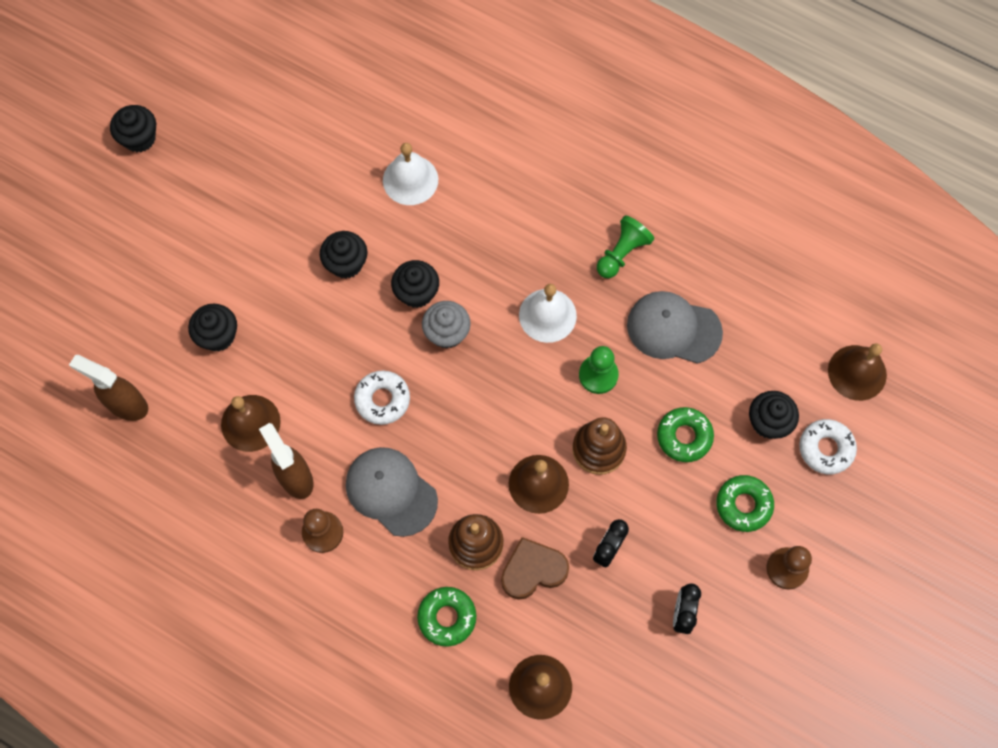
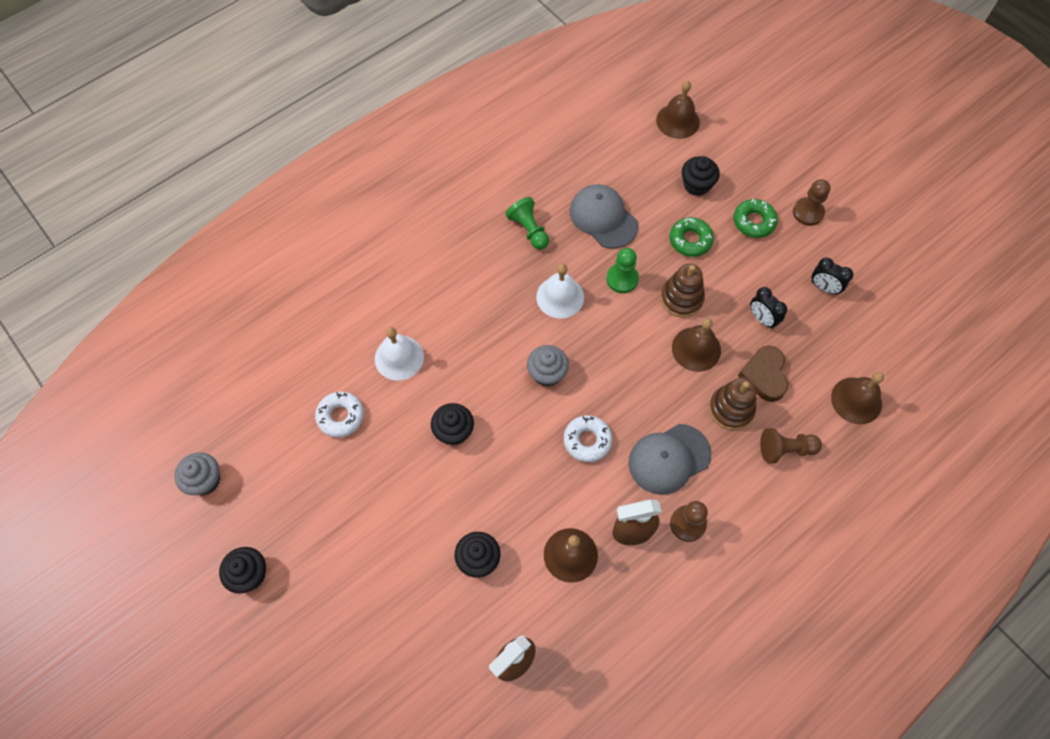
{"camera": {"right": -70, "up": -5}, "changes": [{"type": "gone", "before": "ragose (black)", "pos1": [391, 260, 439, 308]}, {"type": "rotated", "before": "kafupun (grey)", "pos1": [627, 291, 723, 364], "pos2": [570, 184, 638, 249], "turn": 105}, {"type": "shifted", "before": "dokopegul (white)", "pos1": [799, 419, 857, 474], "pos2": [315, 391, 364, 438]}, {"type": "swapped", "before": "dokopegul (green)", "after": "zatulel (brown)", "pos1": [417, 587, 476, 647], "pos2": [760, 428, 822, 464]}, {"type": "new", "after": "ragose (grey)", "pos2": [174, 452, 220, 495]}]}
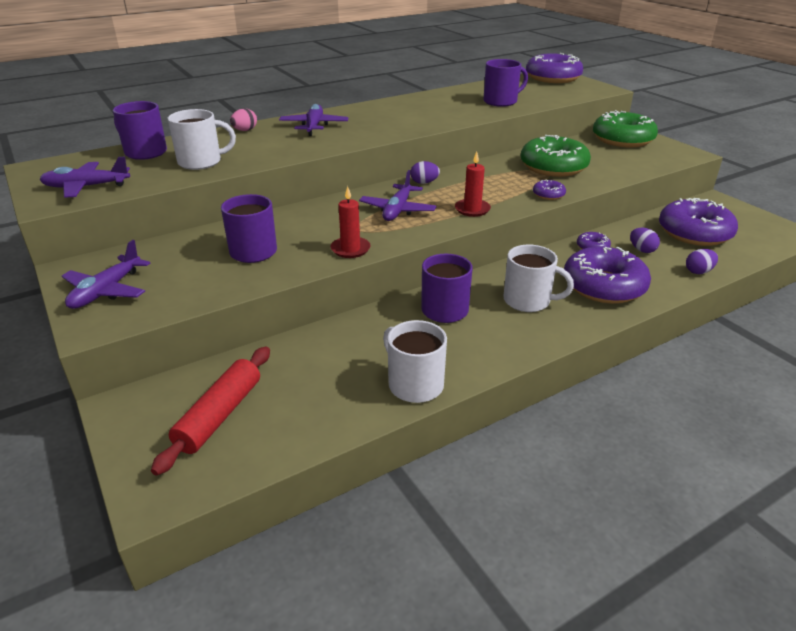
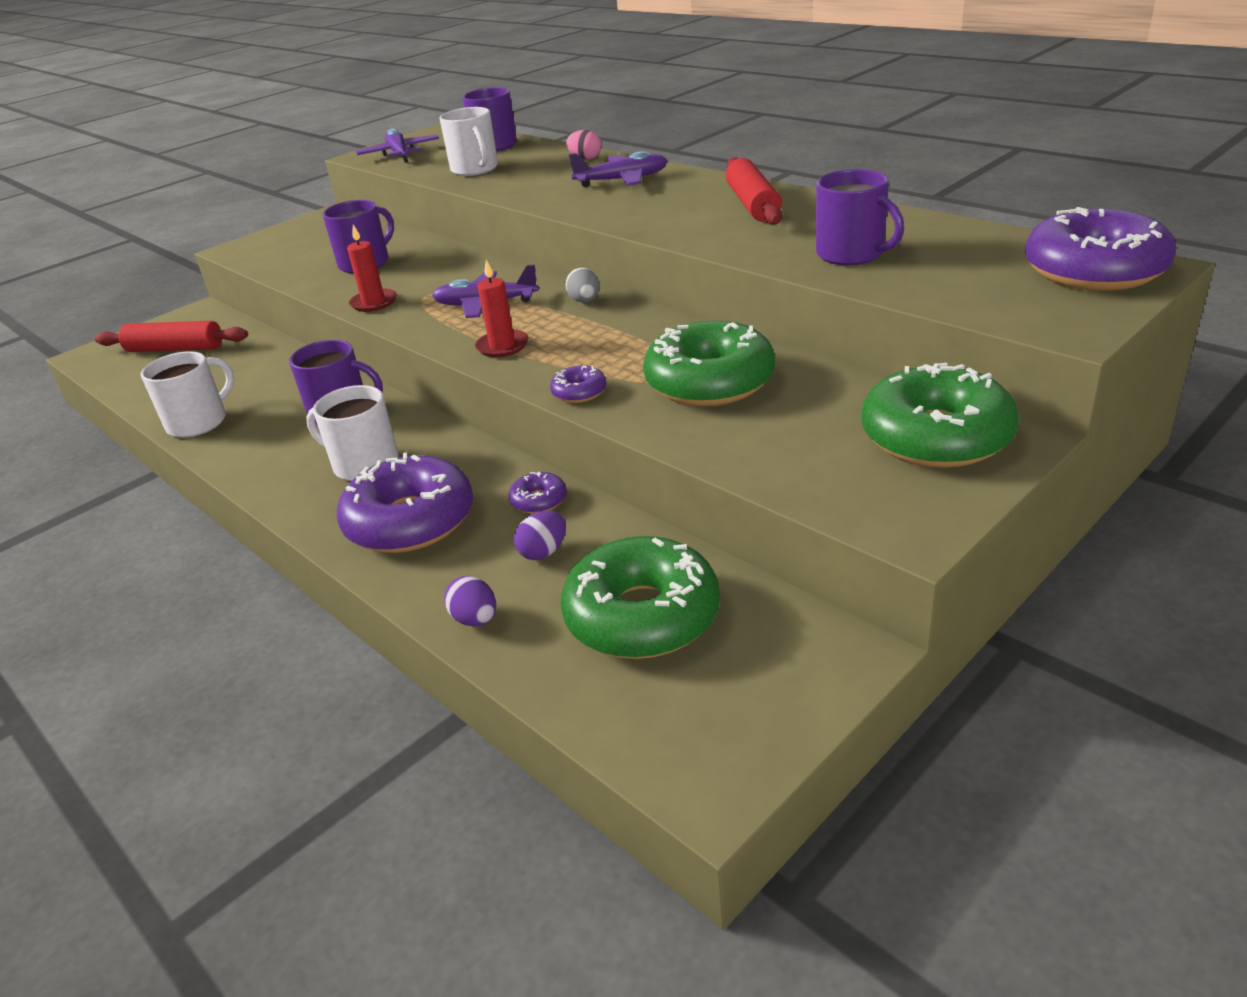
{"camera": {"right": 80, "up": 0}, "changes": [{"type": "repainted", "before": "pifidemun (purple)", "after": "pifidemun (grey)", "pos1": [410, 161, 440, 184], "pos2": [566, 268, 600, 303]}, {"type": "repainted", "before": "dokopegul (purple)", "after": "dokopegul (green)", "pos1": [659, 198, 738, 246], "pos2": [561, 536, 720, 659]}, {"type": "gone", "before": "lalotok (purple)", "pos1": [62, 240, 151, 309]}, {"type": "rotated", "before": "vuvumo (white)", "pos1": [503, 244, 574, 312], "pos2": [306, 385, 399, 481], "turn": 105}, {"type": "new", "after": "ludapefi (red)", "pos2": [726, 157, 782, 225]}]}
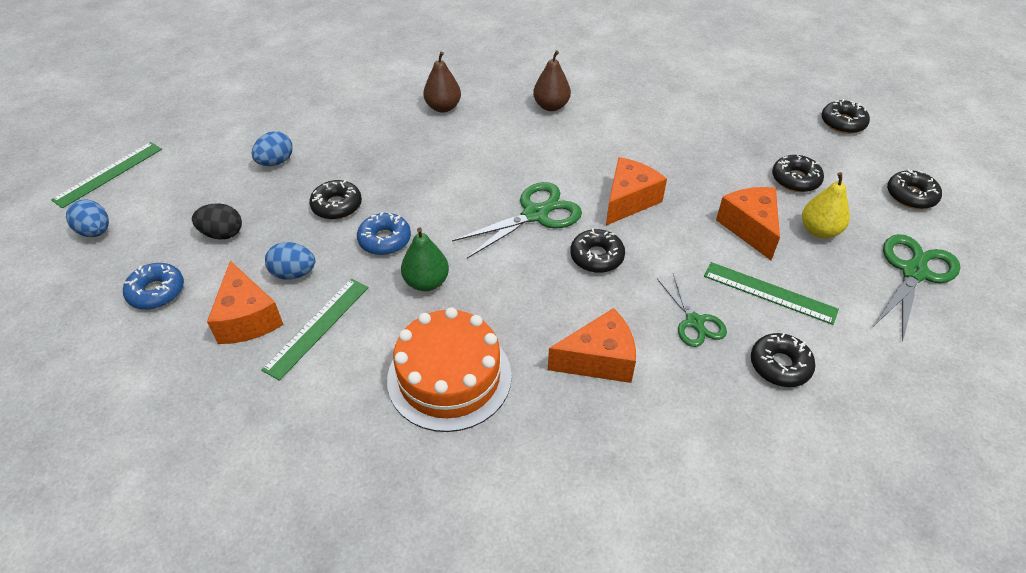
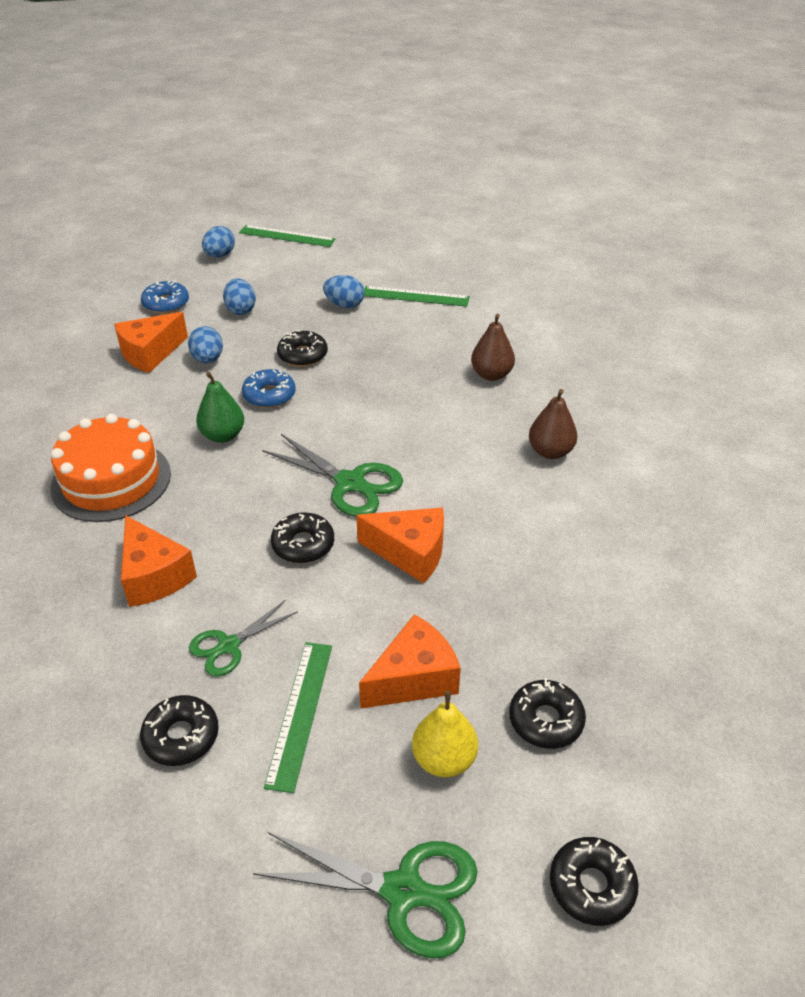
{"camera": {"right": 70, "up": -5}, "changes": [{"type": "gone", "before": "dokopegul (black)", "pos1": [821, 99, 870, 134]}, {"type": "repainted", "before": "pifidemun (black)", "after": "pifidemun (blue)", "pos1": [192, 203, 242, 240], "pos2": [223, 278, 256, 315]}, {"type": "shifted", "before": "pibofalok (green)", "pos1": [261, 279, 369, 381], "pos2": [364, 286, 470, 307]}]}
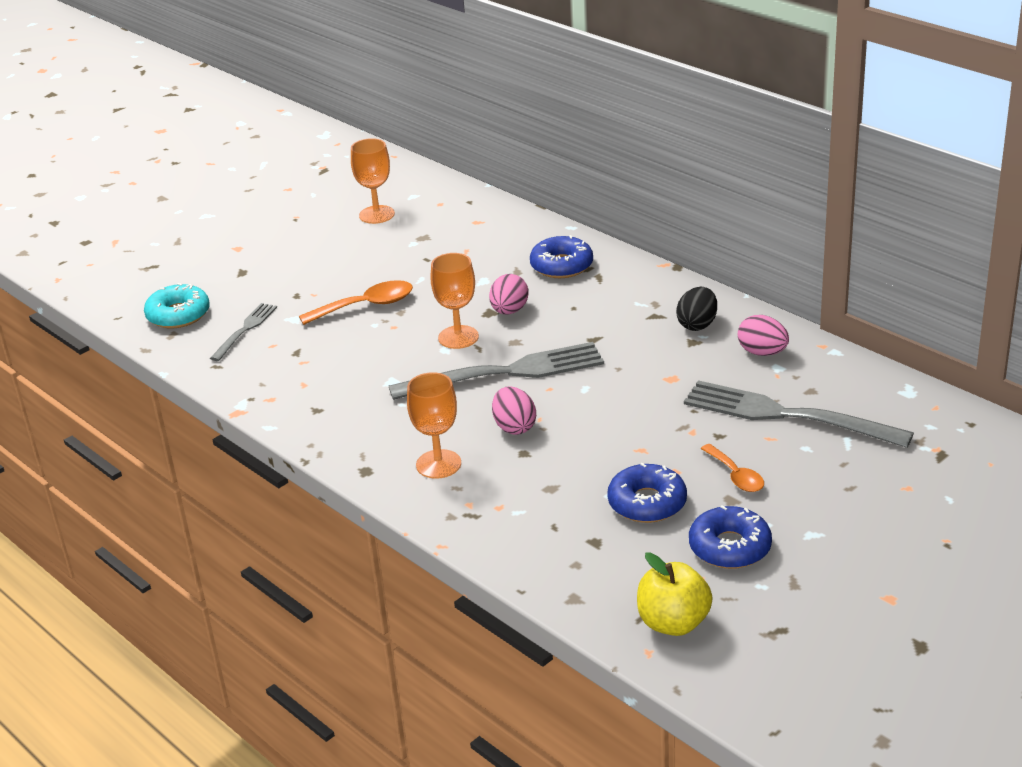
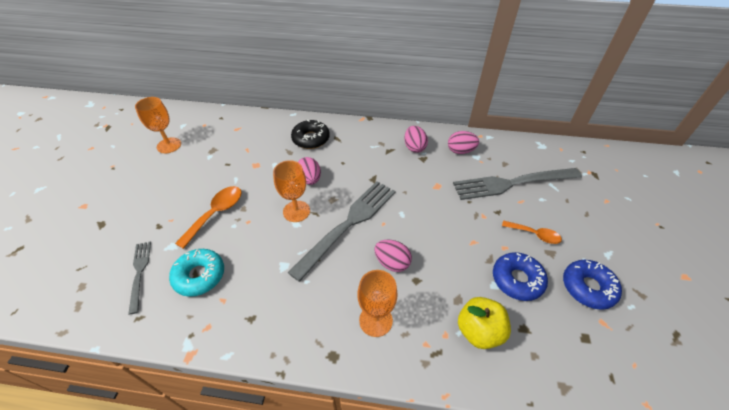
{"camera": {"right": -40, "up": 15}, "changes": [{"type": "repainted", "before": "dokopegul (blue)", "after": "dokopegul (black)", "pos1": [530, 235, 593, 278], "pos2": [291, 120, 330, 149]}, {"type": "shifted", "before": "dokopegul (turquoise)", "pos1": [144, 283, 210, 328], "pos2": [169, 249, 224, 297]}, {"type": "repainted", "before": "pifidemun (black)", "after": "pifidemun (pink)", "pos1": [676, 287, 717, 331], "pos2": [404, 126, 428, 153]}, {"type": "shifted", "before": "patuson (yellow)", "pos1": [637, 552, 713, 636], "pos2": [458, 297, 511, 349]}]}
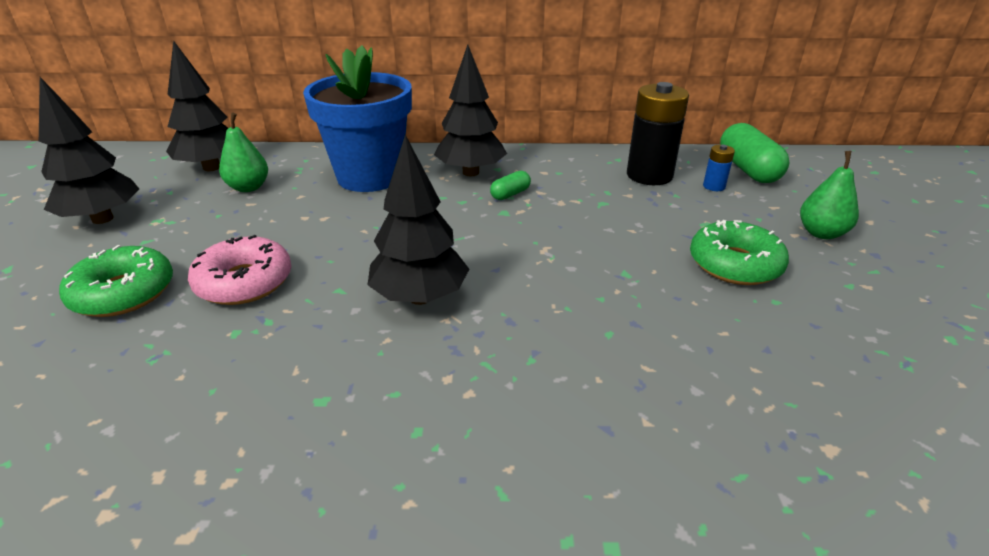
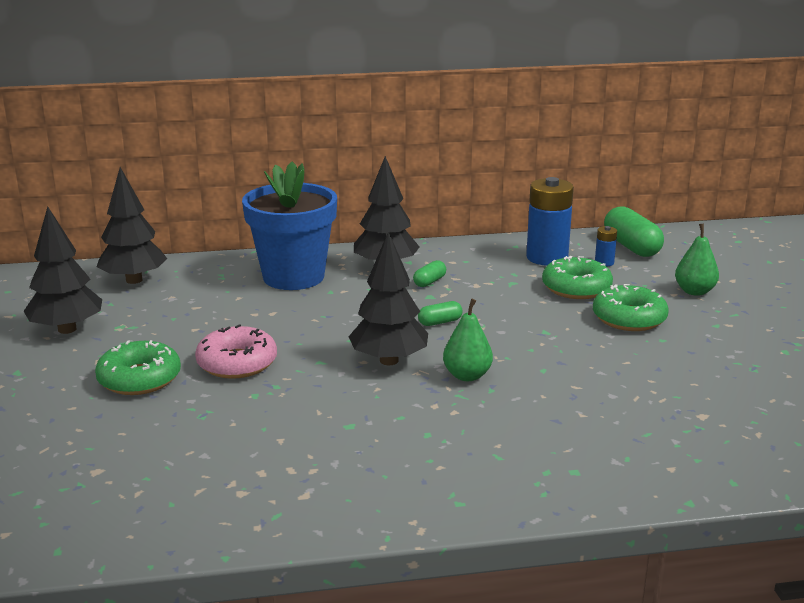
{"camera": {"right": -10, "up": -10}, "changes": [{"type": "repainted", "before": "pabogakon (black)", "after": "pabogakon (blue)", "pos1": [627, 82, 689, 185], "pos2": [526, 177, 574, 266]}, {"type": "shifted", "before": "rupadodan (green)", "pos1": [219, 112, 268, 192], "pos2": [443, 299, 493, 381]}, {"type": "new", "after": "dokopegul (green)", "pos2": [542, 256, 613, 299]}, {"type": "new", "after": "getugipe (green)", "pos2": [418, 301, 462, 326]}]}
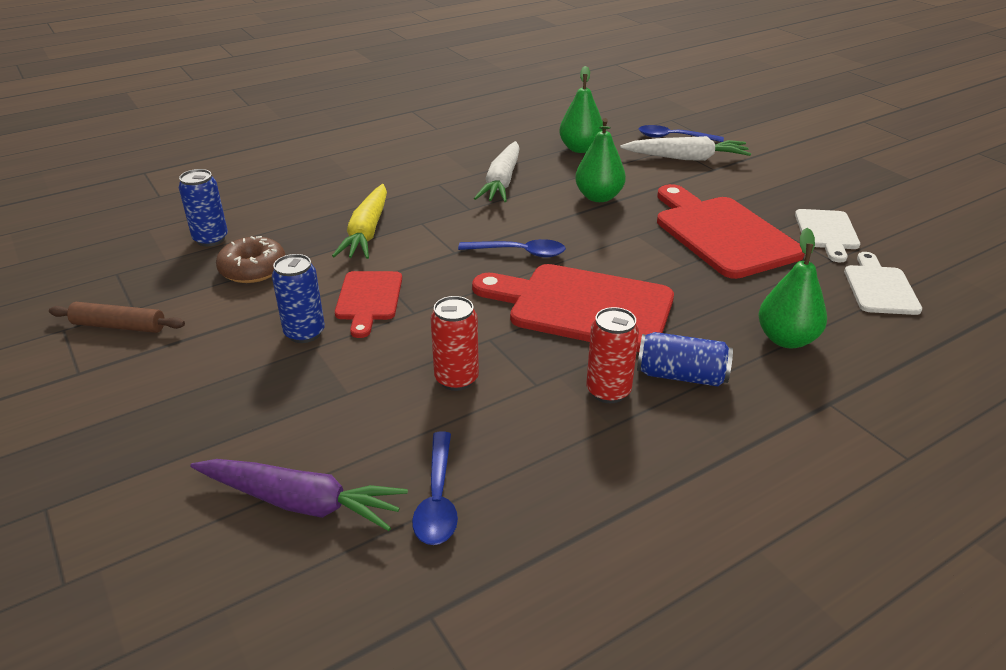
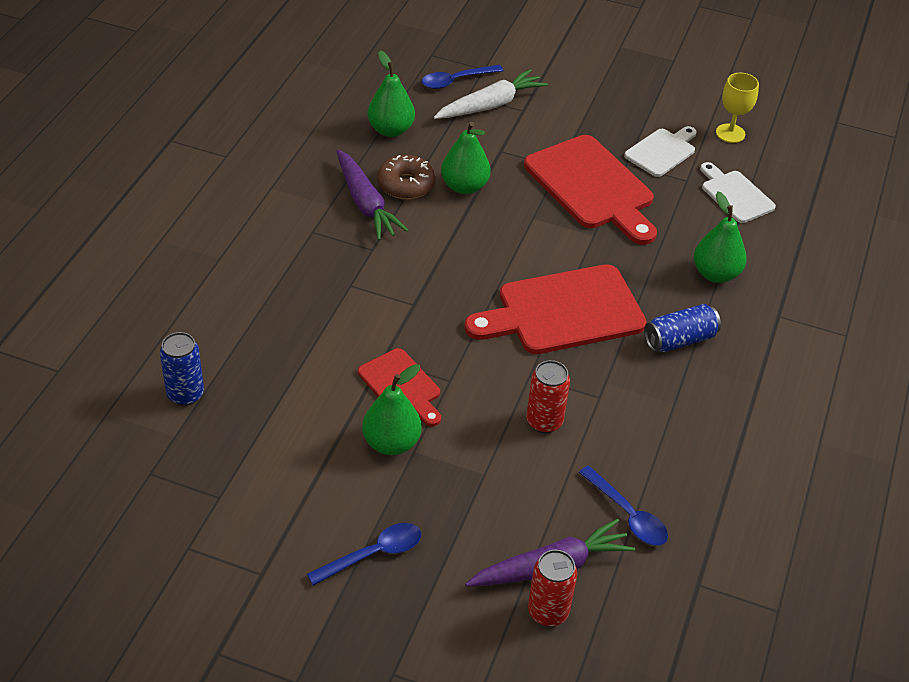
{"camera": {"right": -40, "up": 10}, "changes": [{"type": "repainted", "before": "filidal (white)", "after": "filidal (purple)", "pos1": [474, 141, 520, 202], "pos2": [337, 150, 409, 240]}, {"type": "gone", "before": "filidal (yellow)", "pos1": [332, 184, 387, 259]}, {"type": "rotated", "before": "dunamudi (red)", "pos1": [657, 184, 805, 279], "pos2": [524, 135, 657, 245], "turn": -150}, {"type": "rotated", "before": "dunamudi (white)", "pos1": [795, 209, 860, 262], "pos2": [624, 126, 697, 177], "turn": -105}, {"type": "shifted", "before": "dokopegul (brown)", "pos1": [216, 236, 286, 283], "pos2": [377, 155, 436, 199]}, {"type": "shifted", "before": "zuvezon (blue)", "pos1": [458, 239, 566, 257], "pos2": [307, 523, 421, 586]}, {"type": "swapped", "before": "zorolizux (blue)", "after": "rupadodan (green)", "pos1": [272, 254, 325, 343], "pos2": [362, 364, 422, 455]}, {"type": "gone", "before": "ludapefi (brown)", "pos1": [49, 302, 185, 333]}, {"type": "shifted", "before": "zorolizux (red)", "pos1": [586, 307, 639, 403], "pos2": [528, 550, 577, 626]}, {"type": "new", "after": "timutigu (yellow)", "pos2": [716, 73, 759, 143]}]}
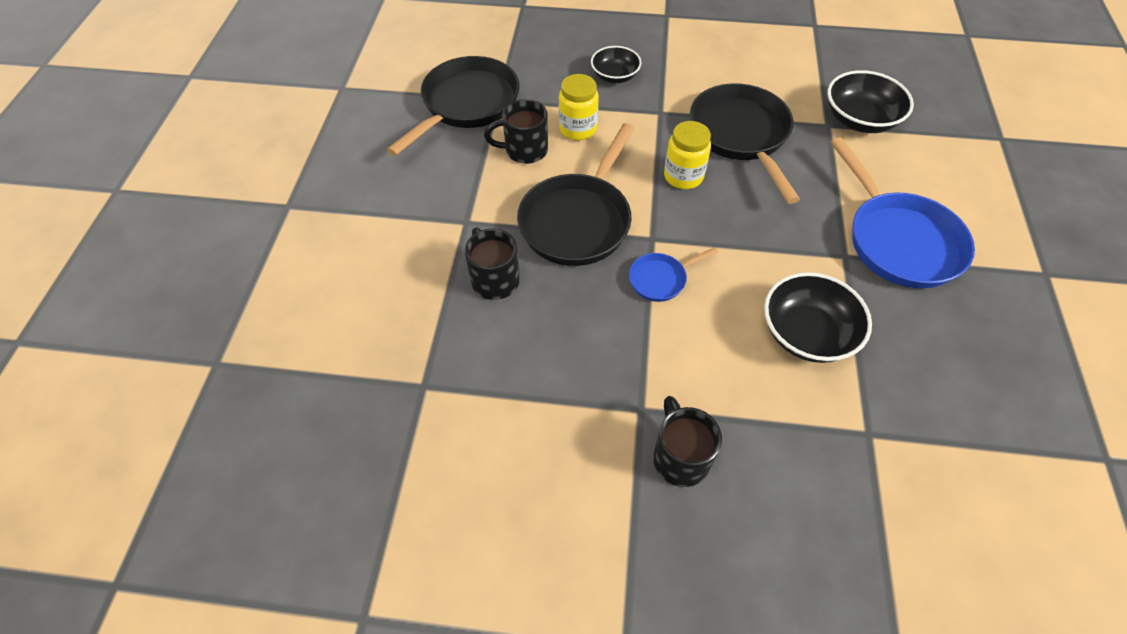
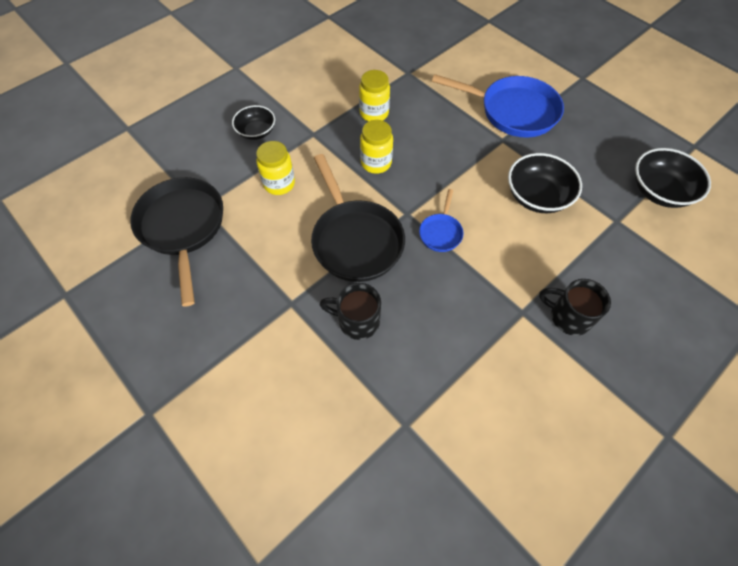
{"camera": {"right": -50, "up": 5}, "changes": [{"type": "shifted", "before": "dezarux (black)", "pos1": [827, 70, 914, 133], "pos2": [635, 148, 711, 208]}, {"type": "swapped", "before": "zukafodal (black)", "after": "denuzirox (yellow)", "pos1": [690, 83, 800, 204], "pos2": [359, 70, 390, 122]}, {"type": "gone", "before": "vuvumo (black)", "pos1": [484, 99, 548, 164]}]}
